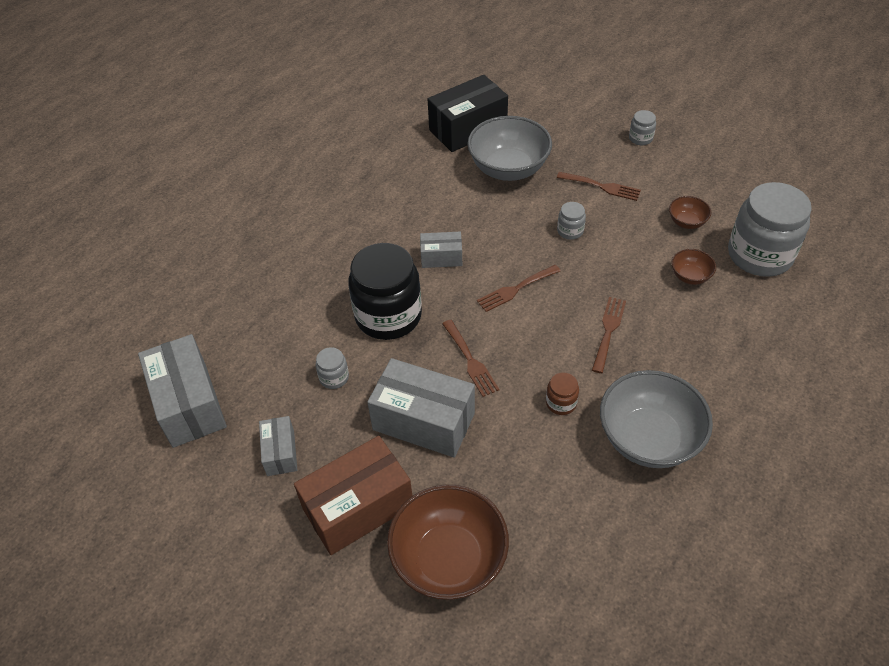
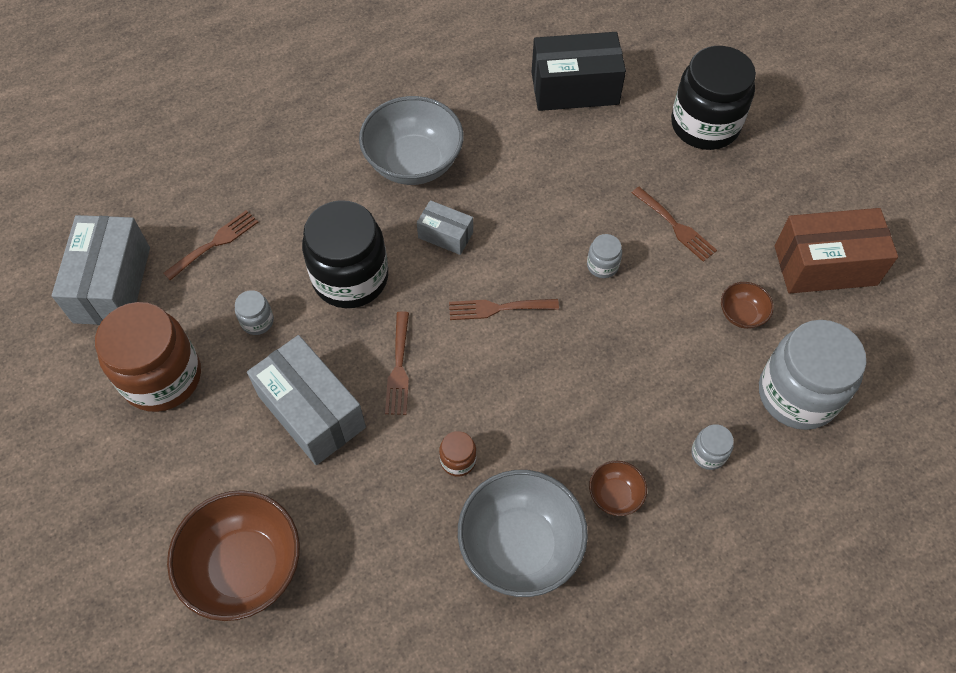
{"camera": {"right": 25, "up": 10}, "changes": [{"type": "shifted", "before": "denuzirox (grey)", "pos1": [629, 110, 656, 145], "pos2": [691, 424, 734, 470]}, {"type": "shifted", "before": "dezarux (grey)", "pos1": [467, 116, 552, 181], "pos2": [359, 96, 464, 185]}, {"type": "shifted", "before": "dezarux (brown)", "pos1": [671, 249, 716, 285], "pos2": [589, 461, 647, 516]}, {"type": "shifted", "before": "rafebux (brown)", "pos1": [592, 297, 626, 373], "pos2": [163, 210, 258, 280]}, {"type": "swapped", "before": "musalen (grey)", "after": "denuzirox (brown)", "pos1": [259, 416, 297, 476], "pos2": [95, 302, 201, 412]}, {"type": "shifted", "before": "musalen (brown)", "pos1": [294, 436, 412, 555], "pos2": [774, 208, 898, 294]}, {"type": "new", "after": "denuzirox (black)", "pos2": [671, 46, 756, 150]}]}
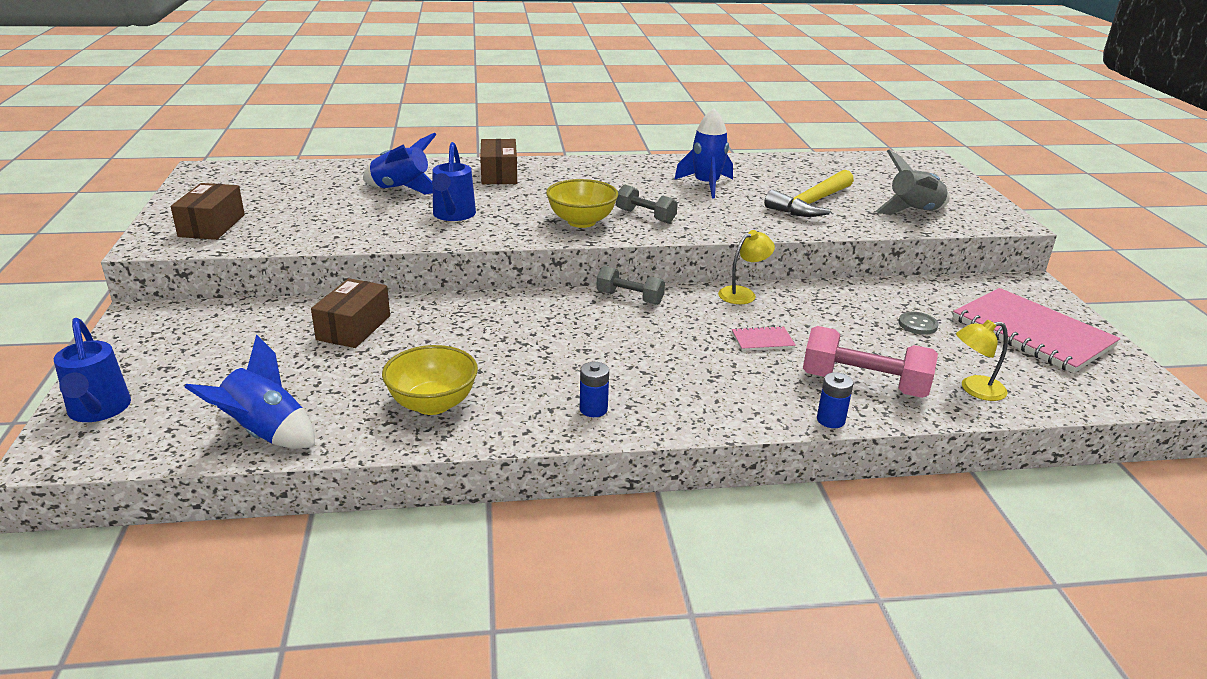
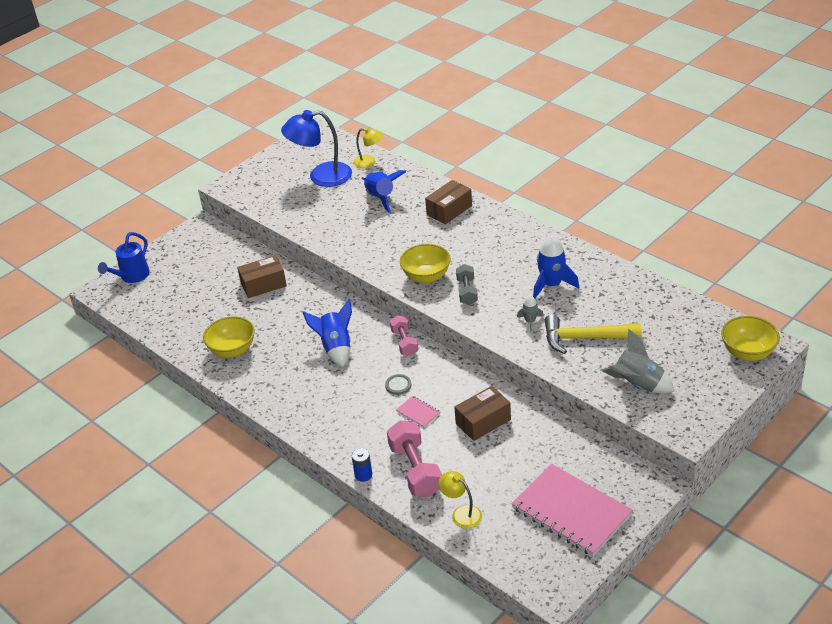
{"camera": {"right": 55, "up": 10}, "changes": [{"type": "gone", "before": "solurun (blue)", "pos1": [432, 142, 476, 221]}, {"type": "shifted", "before": "musalen (brown)", "pos1": [170, 183, 245, 240], "pos2": [454, 386, 511, 441]}, {"type": "shifted", "before": "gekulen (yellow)", "pos1": [718, 230, 775, 304], "pos2": [353, 127, 383, 168]}, {"type": "repainted", "before": "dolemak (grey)", "after": "dolemak (pink)", "pos1": [596, 266, 665, 305], "pos2": [390, 315, 418, 356]}, {"type": "rotated", "before": "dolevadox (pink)", "pos1": [953, 288, 1120, 373], "pos2": [511, 464, 633, 556], "turn": -60}, {"type": "shifted", "before": "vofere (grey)", "pos1": [898, 312, 939, 335], "pos2": [385, 374, 411, 395]}, {"type": "shifted", "before": "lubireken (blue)", "pos1": [184, 334, 315, 449], "pos2": [303, 299, 352, 367]}, {"type": "gone", "before": "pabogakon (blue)", "pos1": [580, 362, 609, 417]}, {"type": "new", "after": "gekulen (blue)", "pos2": [281, 110, 352, 187]}, {"type": "new", "after": "lubireken (grey)", "pos2": [517, 295, 544, 332]}, {"type": "new", "after": "dezarux (yellow)", "pos2": [721, 316, 780, 361]}]}
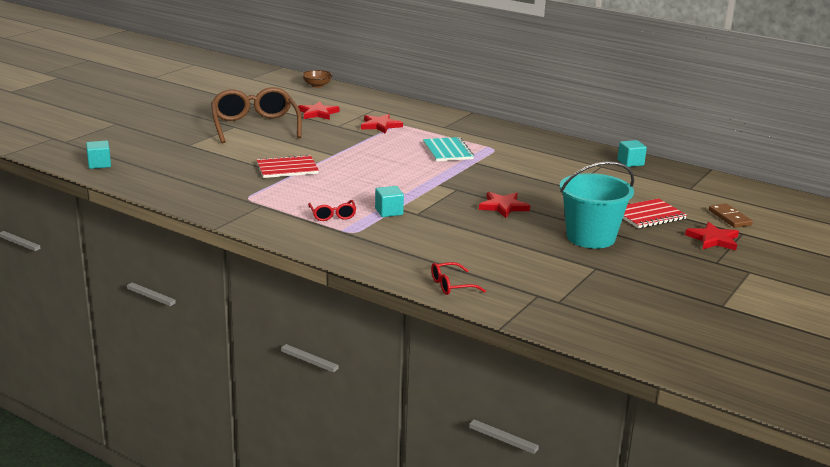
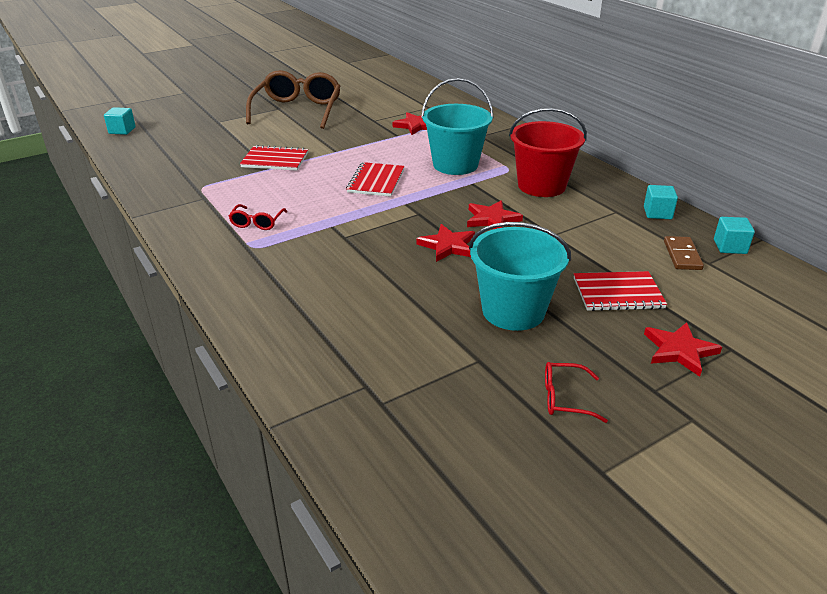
{"camera": {"right": 25, "up": 10}, "changes": [{"type": "gone", "before": "dezarux (brown)", "pos1": [302, 70, 333, 88]}, {"type": "shifted", "before": "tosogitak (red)", "pos1": [298, 101, 339, 120], "pos2": [467, 200, 523, 229]}, {"type": "swapped", "before": "dolevadox (turquoise)", "after": "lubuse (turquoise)", "pos1": [423, 137, 474, 161], "pos2": [421, 78, 494, 175]}, {"type": "shifted", "before": "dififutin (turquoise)", "pos1": [375, 186, 404, 217], "pos2": [714, 217, 755, 254]}, {"type": "shifted", "before": "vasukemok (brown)", "pos1": [709, 204, 753, 228], "pos2": [664, 236, 704, 270]}, {"type": "shifted", "before": "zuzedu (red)", "pos1": [431, 262, 486, 295], "pos2": [545, 362, 608, 423]}, {"type": "new", "after": "lubuse (red)", "pos2": [509, 108, 587, 197]}, {"type": "new", "after": "dolevadox (red)", "pos2": [346, 162, 405, 197]}]}
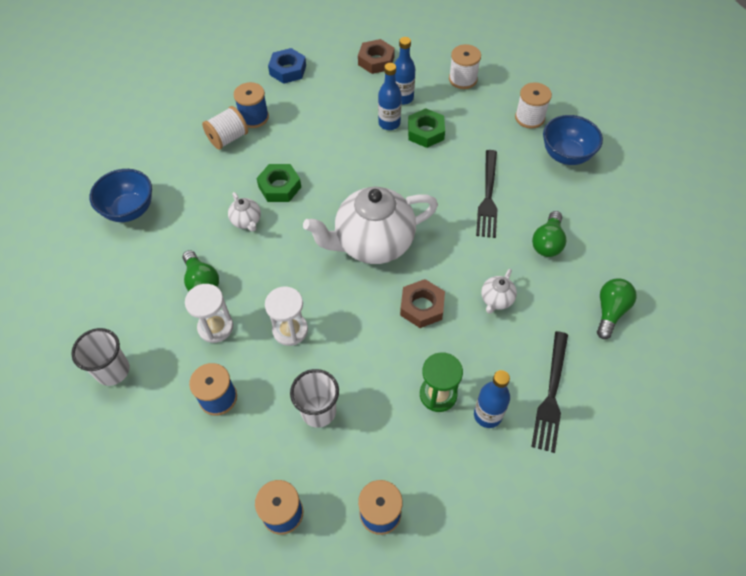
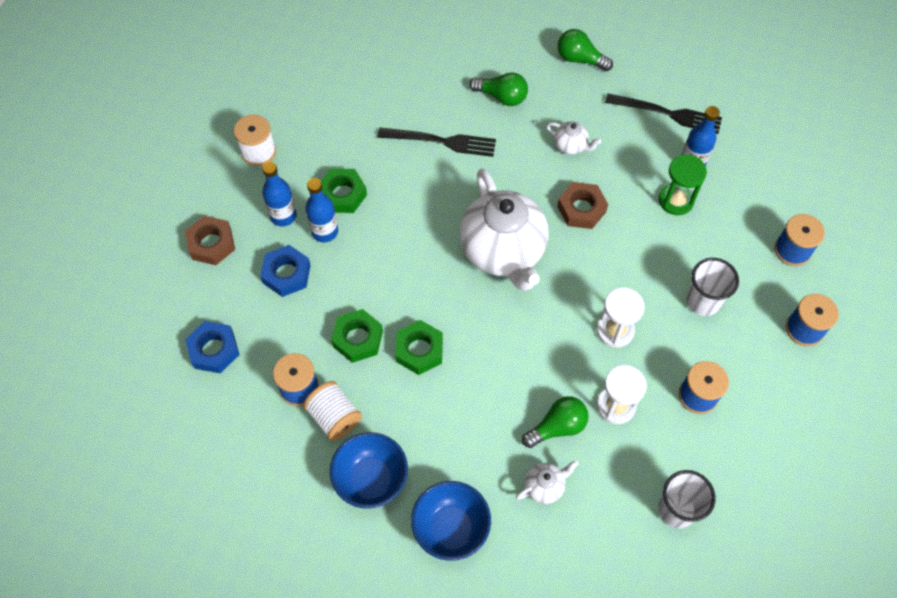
{"camera": {"right": -90, "up": 5}, "changes": [{"type": "gone", "before": "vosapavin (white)", "pos1": [515, 82, 552, 129]}, {"type": "shifted", "before": "dezarux (blue)", "pos1": [543, 115, 603, 165], "pos2": [330, 432, 408, 509]}, {"type": "shifted", "before": "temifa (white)", "pos1": [228, 192, 261, 231], "pos2": [516, 460, 579, 504]}, {"type": "new", "after": "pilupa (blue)", "pos2": [260, 245, 311, 297]}, {"type": "new", "after": "pilupa (green)", "pos2": [331, 309, 383, 363]}]}
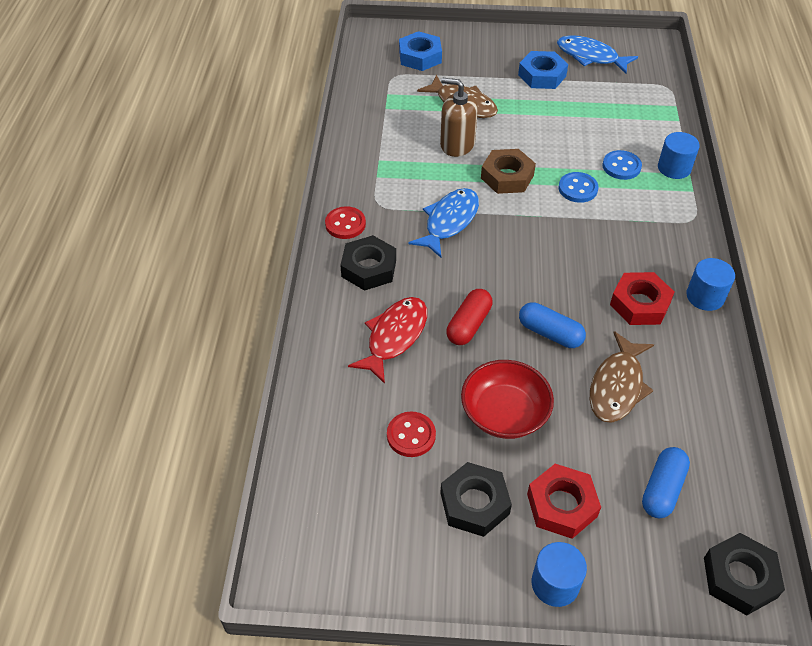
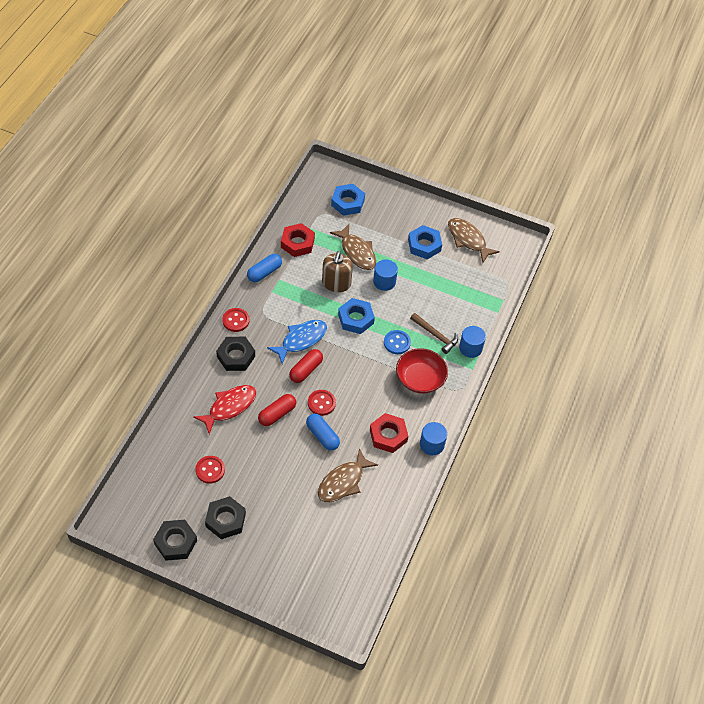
{"camera": {"right": 15, "up": 5}, "changes": [{"type": "repainted", "before": "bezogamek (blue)", "after": "bezogamek (brown)", "pos1": [557, 35, 638, 74], "pos2": [448, 218, 500, 262]}, {"type": "rotated", "before": "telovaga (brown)", "pos1": [440, 78, 478, 157], "pos2": [322, 251, 353, 292], "turn": -120}, {"type": "repainted", "before": "pilupa (brown)", "after": "pilupa (blue)", "pos1": [481, 149, 536, 194], "pos2": [338, 298, 375, 334]}, {"type": "swapped", "before": "vofere (blue)", "after": "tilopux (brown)", "pos1": [602, 150, 642, 180], "pos2": [410, 313, 458, 354]}, {"type": "shifted", "before": "dezarux (red)", "pos1": [461, 360, 554, 439], "pos2": [396, 348, 448, 394]}, {"type": "shifted", "before": "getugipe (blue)", "pos1": [642, 447, 690, 518], "pos2": [247, 254, 282, 282]}, {"type": "shifted", "before": "pilupa (red)", "pos1": [527, 464, 601, 539], "pos2": [281, 223, 315, 257]}, {"type": "shifted", "before": "pilupa (black)", "pos1": [704, 533, 785, 616], "pos2": [153, 520, 197, 561]}, {"type": "shifted", "before": "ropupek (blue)", "pos1": [532, 542, 587, 607], "pos2": [373, 259, 398, 291]}, {"type": "new", "after": "getugipe (red)", "pos2": [289, 349, 323, 383]}, {"type": "new", "after": "vofere (red)", "pos2": [308, 390, 336, 416]}]}
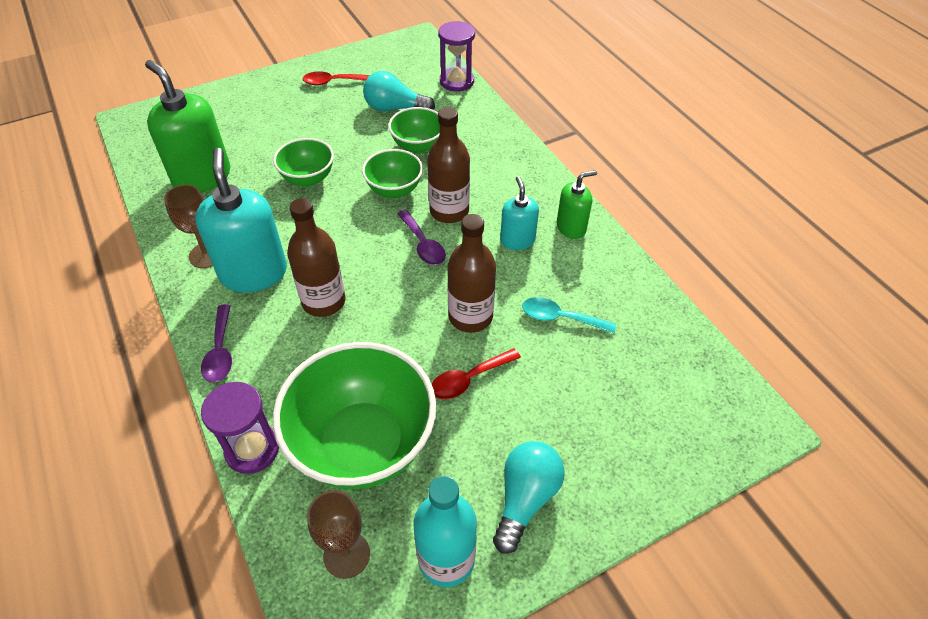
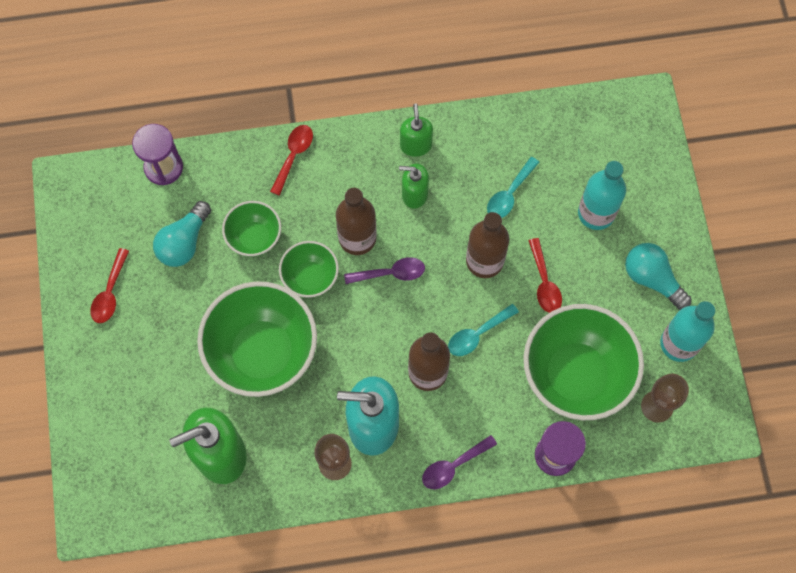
{"camera": {"right": -70, "up": 20}, "changes": [{"type": "scaled", "before": "dezarux (green)", "pos1": [273, 138, 334, 187], "pos2": [197, 281, 317, 397], "scale": 1.92}, {"type": "repainted", "before": "telovaga (turquoise)", "after": "telovaga (green)", "pos1": [500, 176, 539, 250], "pos2": [399, 164, 429, 209]}, {"type": "rotated", "before": "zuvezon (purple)", "pos1": [201, 304, 232, 382], "pos2": [422, 435, 497, 489], "turn": 135}, {"type": "new", "after": "zuvezon (red)", "pos2": [270, 125, 313, 196]}, {"type": "new", "after": "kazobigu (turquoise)", "pos2": [578, 161, 626, 230]}, {"type": "new", "after": "zuvezon (turquoise)", "pos2": [448, 304, 519, 356]}]}
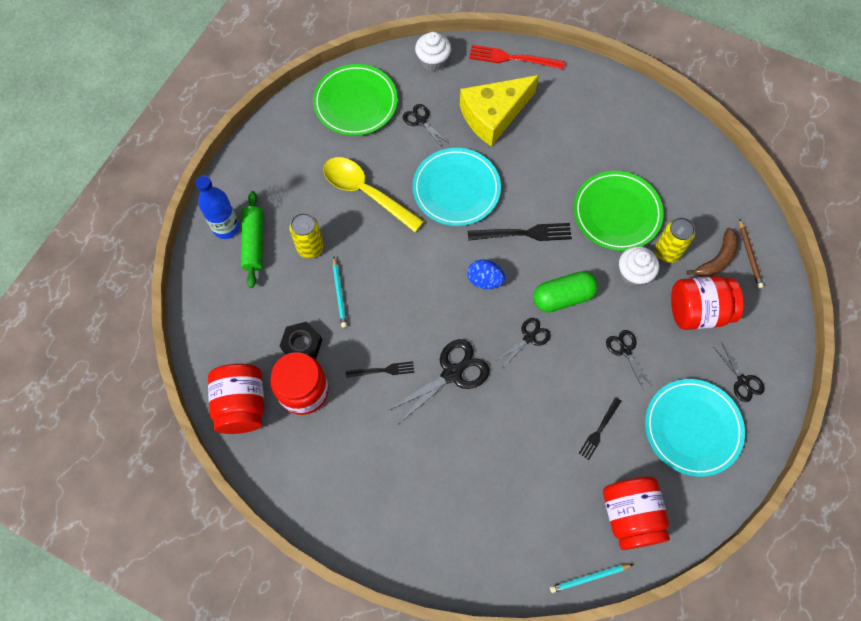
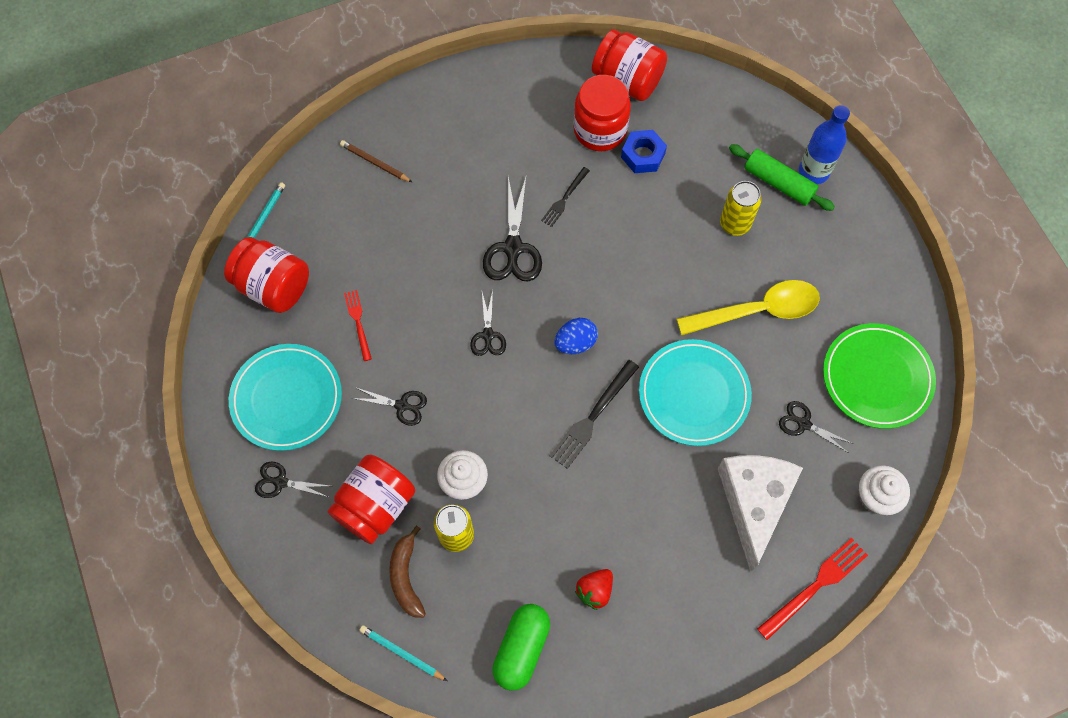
{"camera": {"right": 130, "up": 0}, "changes": [{"type": "repainted", "before": "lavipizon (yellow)", "after": "lavipizon (white)", "pos1": [460, 75, 539, 147], "pos2": [718, 455, 803, 572]}, {"type": "rotated", "before": "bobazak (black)", "pos1": [403, 104, 450, 148], "pos2": [779, 401, 854, 453], "turn": -150}, {"type": "gone", "before": "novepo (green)", "pos1": [574, 171, 664, 251]}, {"type": "shifted", "before": "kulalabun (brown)", "pos1": [739, 220, 764, 288], "pos2": [340, 140, 412, 182]}, {"type": "shifted", "before": "kulalabun (turquoise)", "pos1": [333, 257, 347, 328], "pos2": [359, 625, 447, 681]}, {"type": "shifted", "before": "getugipe (green)", "pos1": [533, 271, 598, 312], "pos2": [492, 604, 550, 691]}, {"type": "repainted", "before": "pilupa (black)", "after": "pilupa (blue)", "pos1": [280, 322, 322, 359], "pos2": [621, 130, 667, 173]}, {"type": "repainted", "before": "rafebux (black)", "after": "rafebux (red)", "pos1": [579, 397, 621, 460], "pos2": [344, 290, 372, 361]}, {"type": "new", "after": "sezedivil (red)", "pos2": [575, 569, 613, 610]}]}
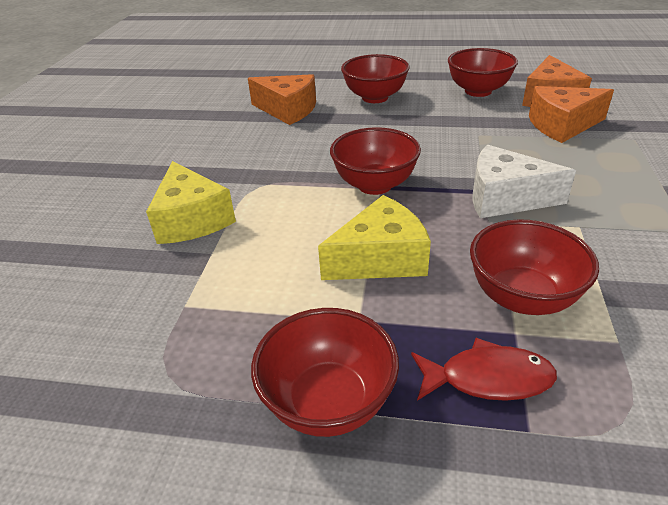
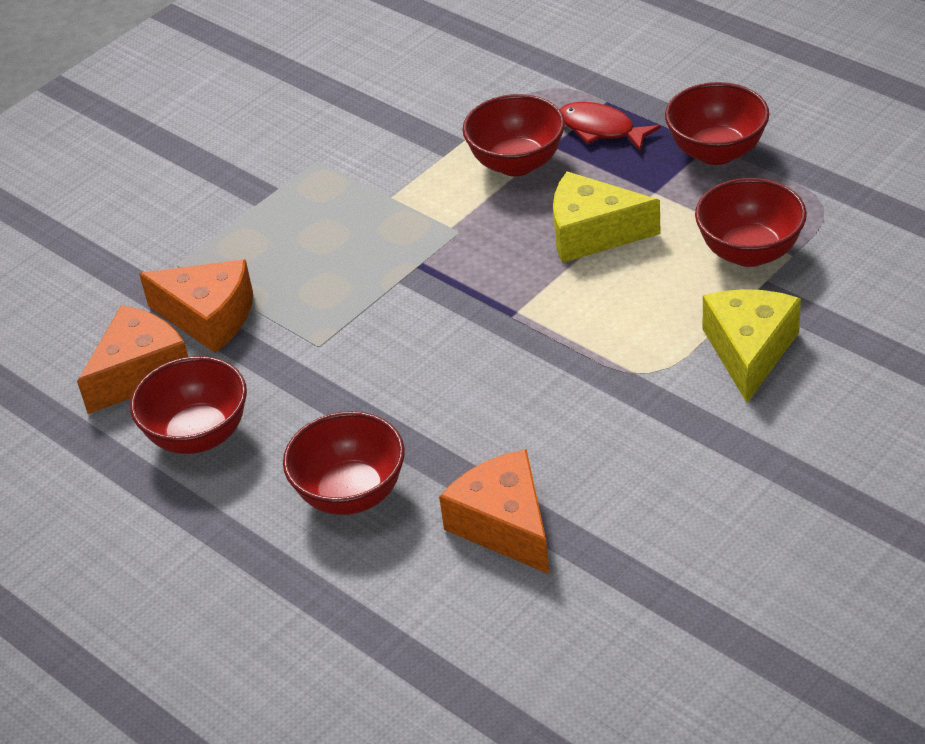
{"camera": {"right": -145, "up": 5}, "changes": [{"type": "shifted", "before": "dezarux (red)", "pos1": [330, 127, 421, 195], "pos2": [695, 178, 807, 267]}, {"type": "gone", "before": "lavipizon (white)", "pos1": [472, 145, 576, 218]}]}
